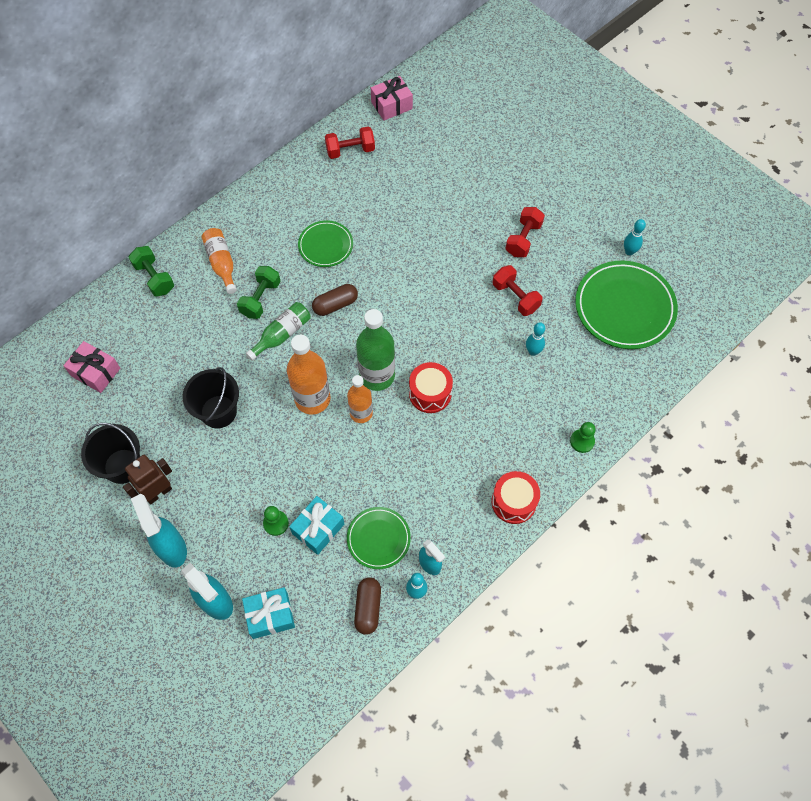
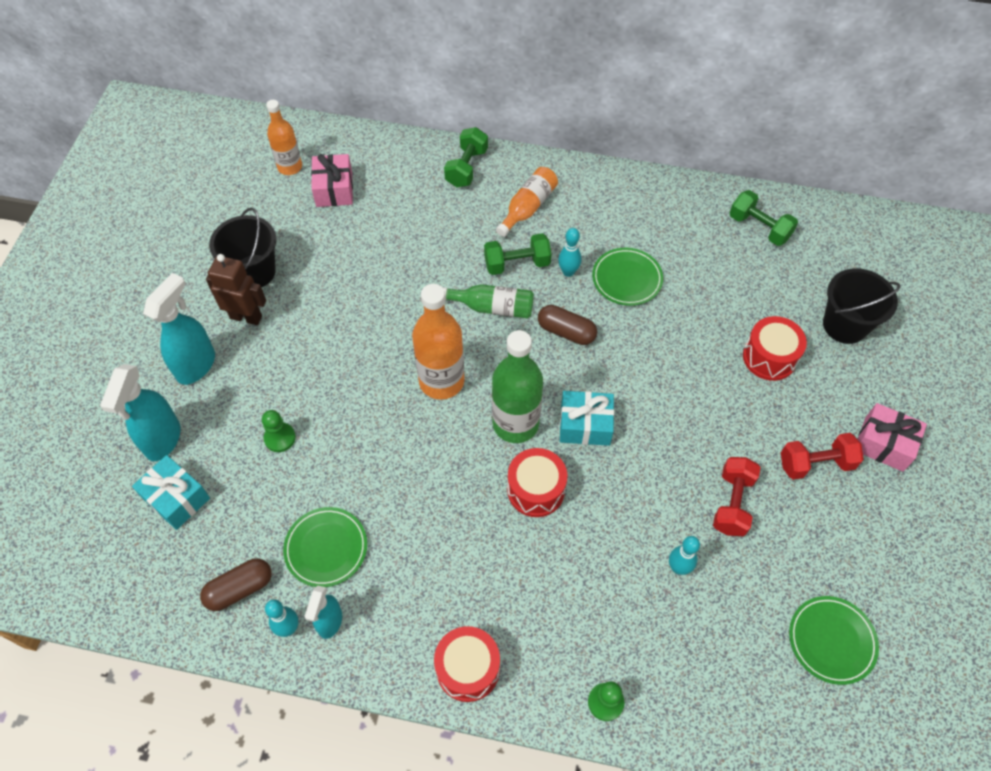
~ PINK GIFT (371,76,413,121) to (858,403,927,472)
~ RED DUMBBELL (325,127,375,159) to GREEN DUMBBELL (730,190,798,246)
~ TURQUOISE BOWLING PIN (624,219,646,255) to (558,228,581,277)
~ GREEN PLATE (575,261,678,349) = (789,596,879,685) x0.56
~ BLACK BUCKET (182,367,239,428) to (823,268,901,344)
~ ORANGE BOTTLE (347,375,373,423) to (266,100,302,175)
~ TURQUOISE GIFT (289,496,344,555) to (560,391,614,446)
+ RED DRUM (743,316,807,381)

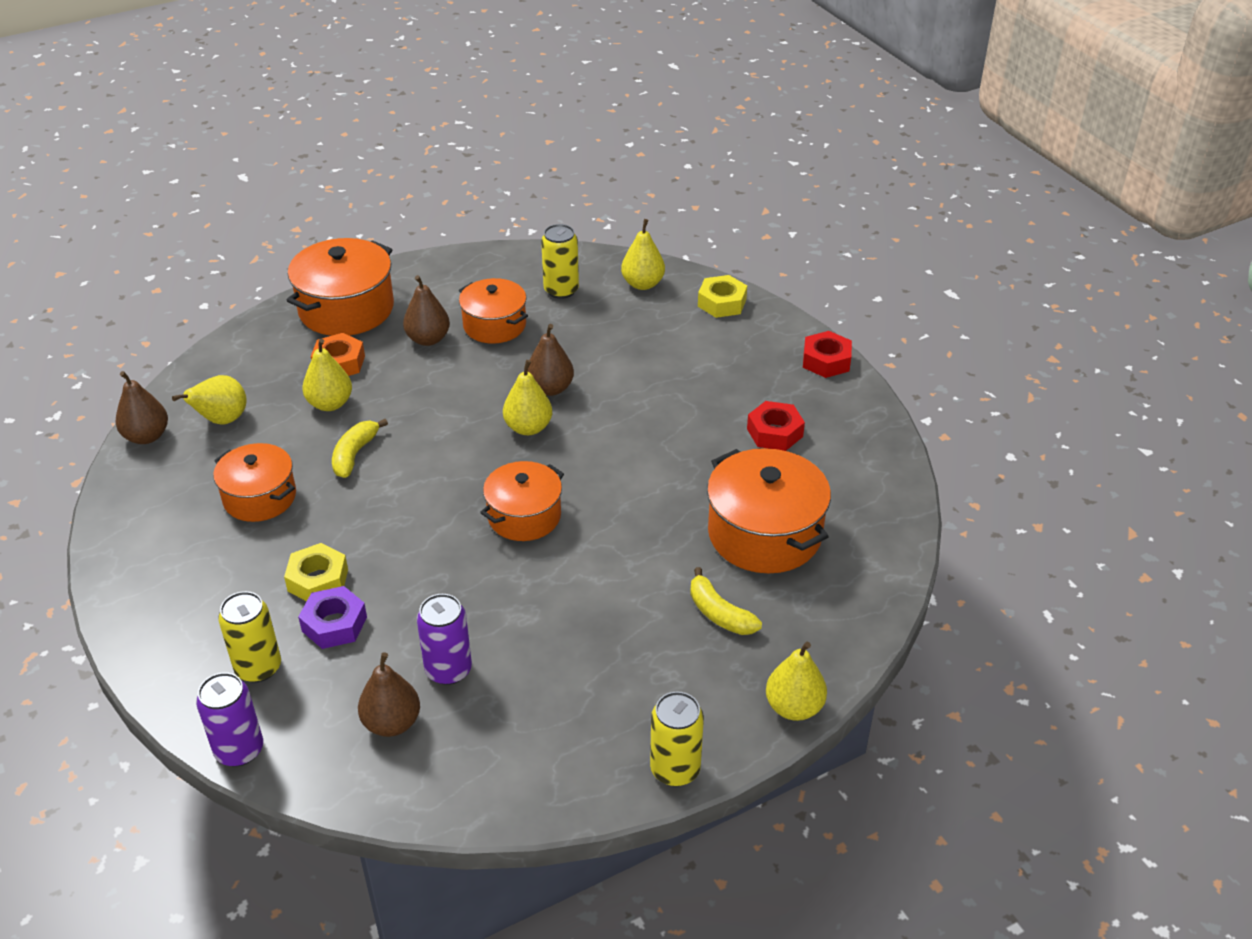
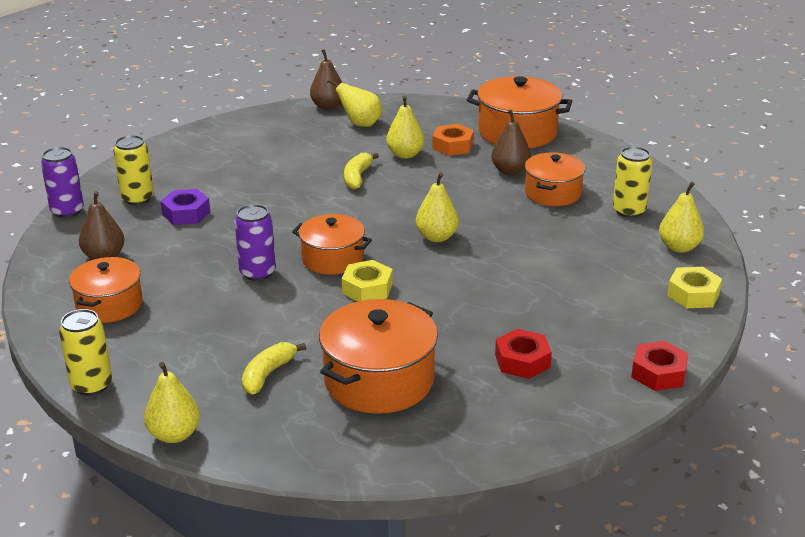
- BROWN PEAR (528,324,574,396)
~ YELLOW BANANA (332,419,388,478) = (344,153,379,190) 75 degrees counterclockwise
~ ORANGE POT (213,443,296,522) to (69,257,143,323)
~ YELLOW NUT (284,543,348,601) to (342,260,393,301)
~ PURPLE CAN (417,594,472,685) to (234,204,276,281)

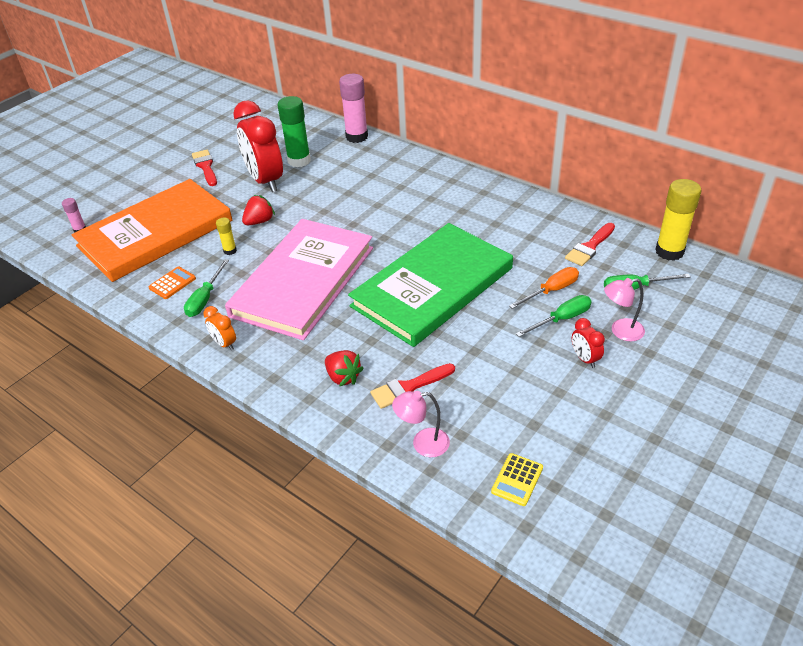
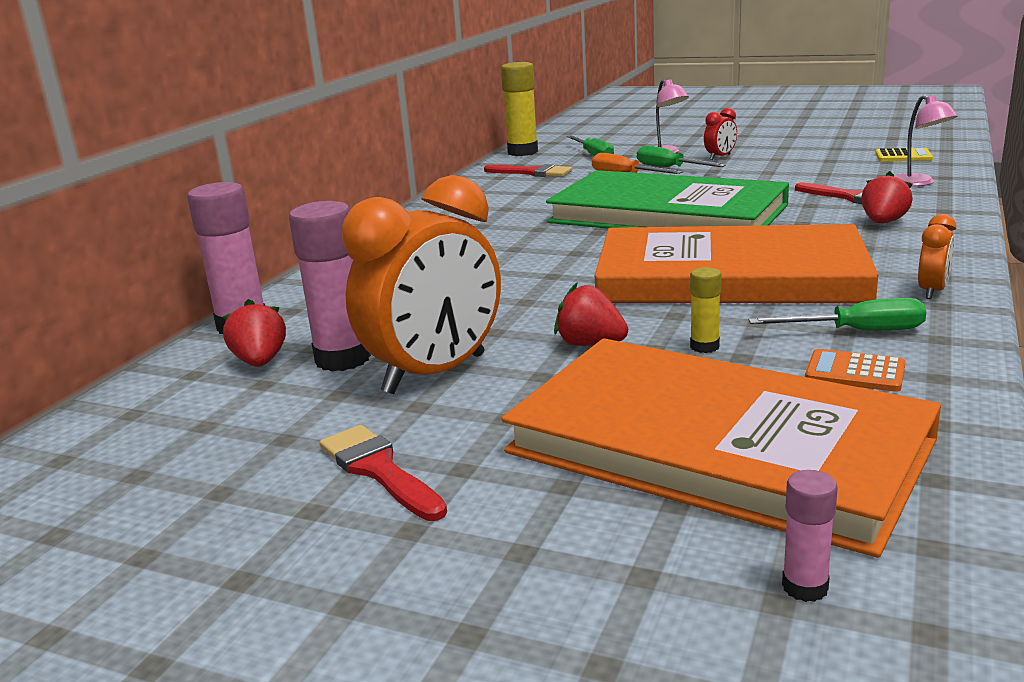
~ GREEN GLUE STICK (277,96,311,167) to PINK GLUE STICK (289,201,371,372)
~ RED CLOCK (233,101,283,192) to ORANGE CLOCK (342,175,501,394)
~ RED BRUSH (192,150,217,186) = (320,425,447,521) 90 degrees clockwise
~ PINK BOOK (225,219,373,340) to ORANGE BOOK (594,224,879,303)
+ RED STRAWBERRY (223,299,286,367)

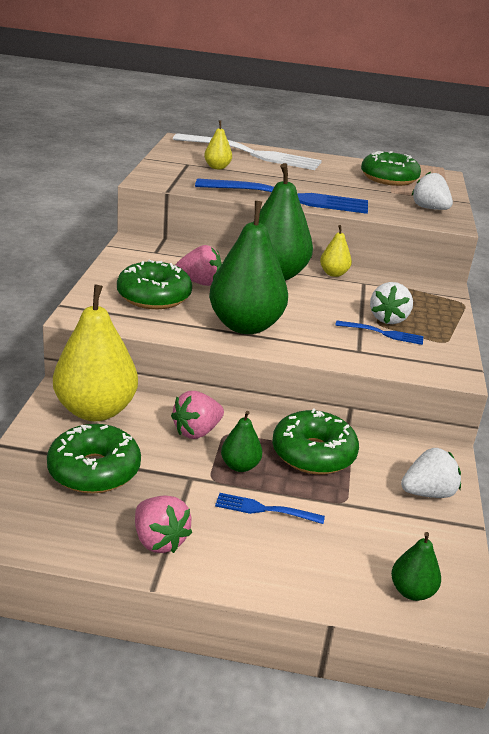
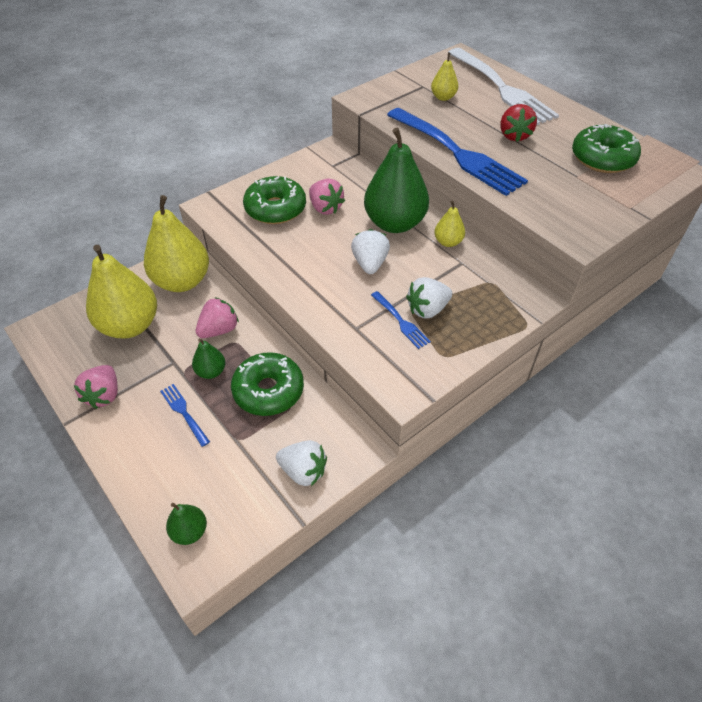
~ WHITE STRAWBERRY (412,172,453,210) to (351,229,390,274)
- GREEN PEAR (209,201,288,334)
~ PINK STRAWBERRY (171,391,224,439) = (196,297,239,338) 135 degrees clockwise
~ GREEN DONUT (47,424,141,494) to YELLOW PEAR (86,245,157,339)
+ RED STRAWBERRY (500,104,537,142)

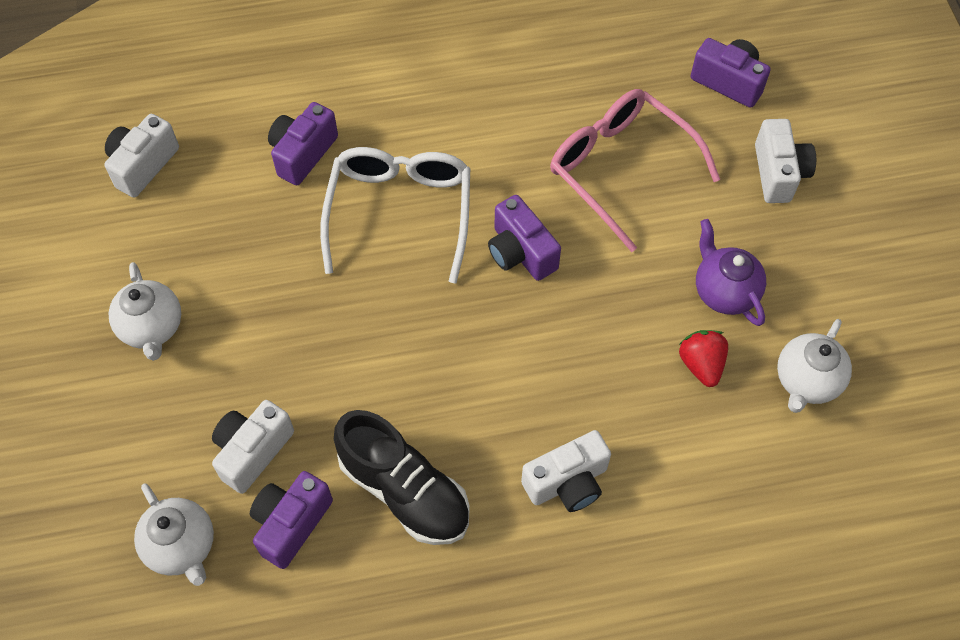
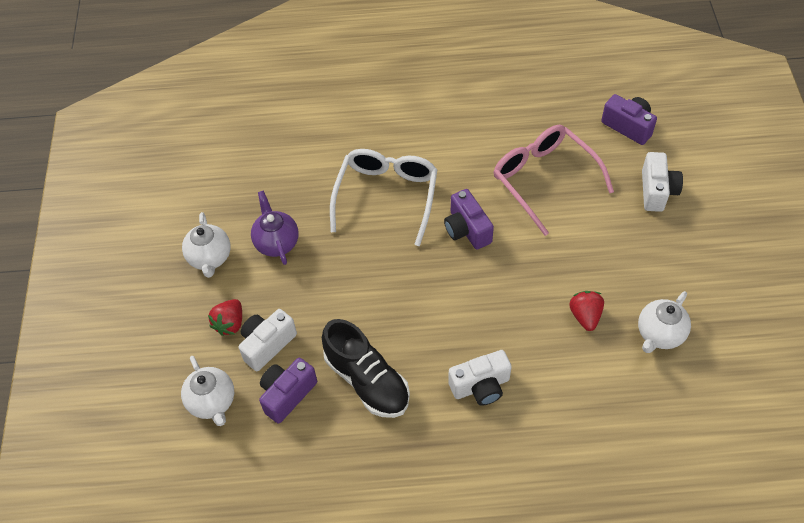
- PURPLE CAMERA (268,102,338,185)
- WHITE CAMERA (104,114,179,198)
~ PURPLE TEAPOT (696,219,766,326) to (251,191,299,265)
+ RED STRAWBERRY (208,299,242,336)

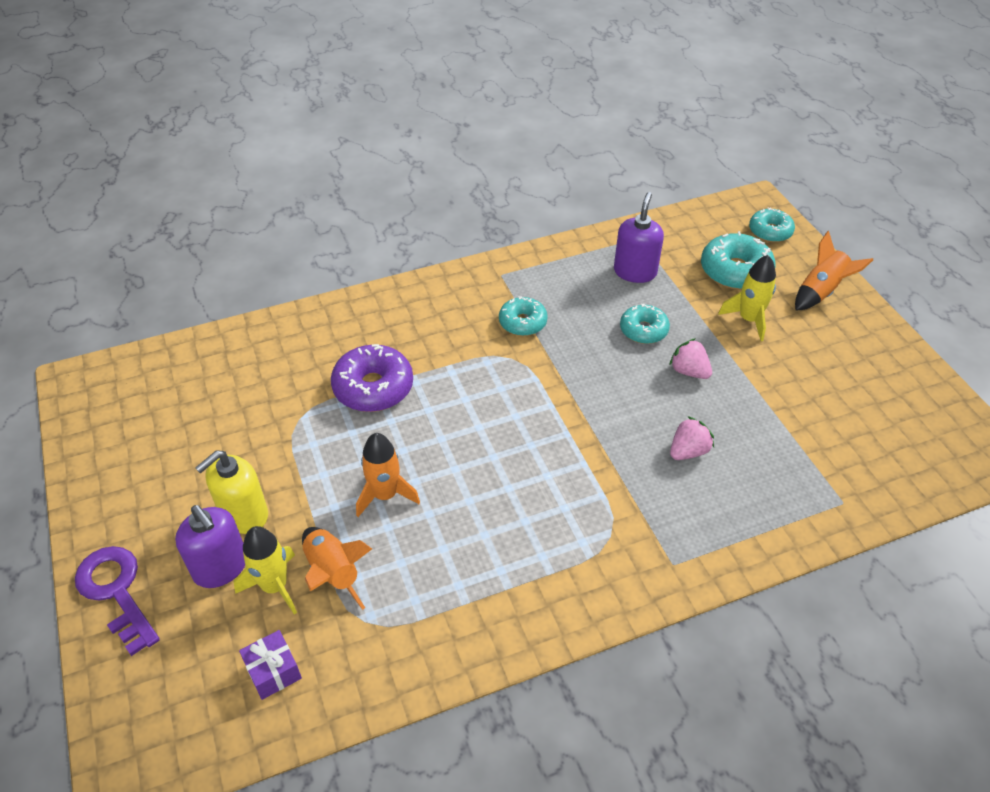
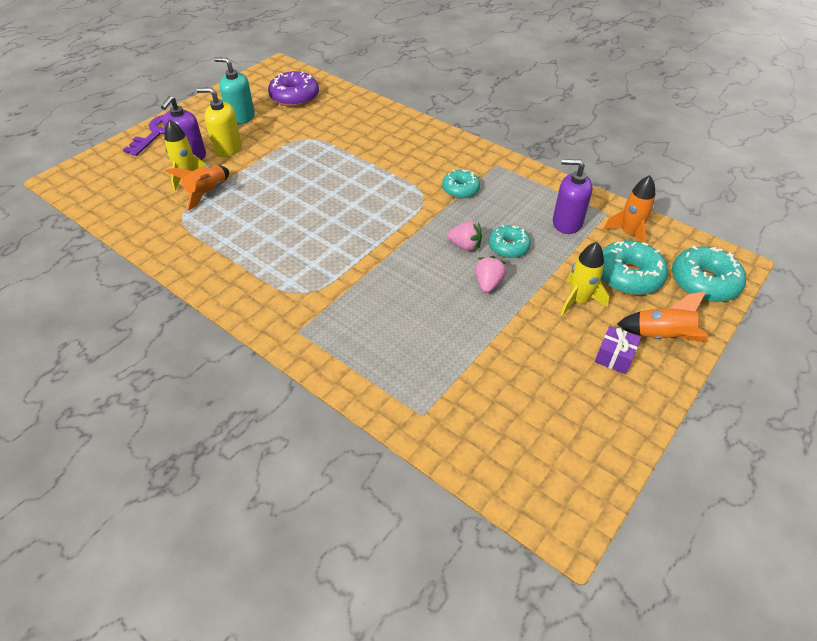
~ PURPLE SOAP DISPENSER (614,192,664,283) = (553,159,593,234) 150 degrees counterclockwise
~ TURQUOISE DONUT (749,208,795,242) = (672,246,746,302) x1.57
~ PURPLE DONUT (331,344,413,412) to (268,71,319,107)
~ PINK STRAWBERRY (670,416,714,460) to (447,221,482,251)
~ ORANGE ROCKET (356,433,420,517) to (603,175,655,243)
~ PURPLE GIFT (239,630,302,700) to (595,326,641,374)
+ TURQUOISE SOAP DISPENSER (214,57,255,125)

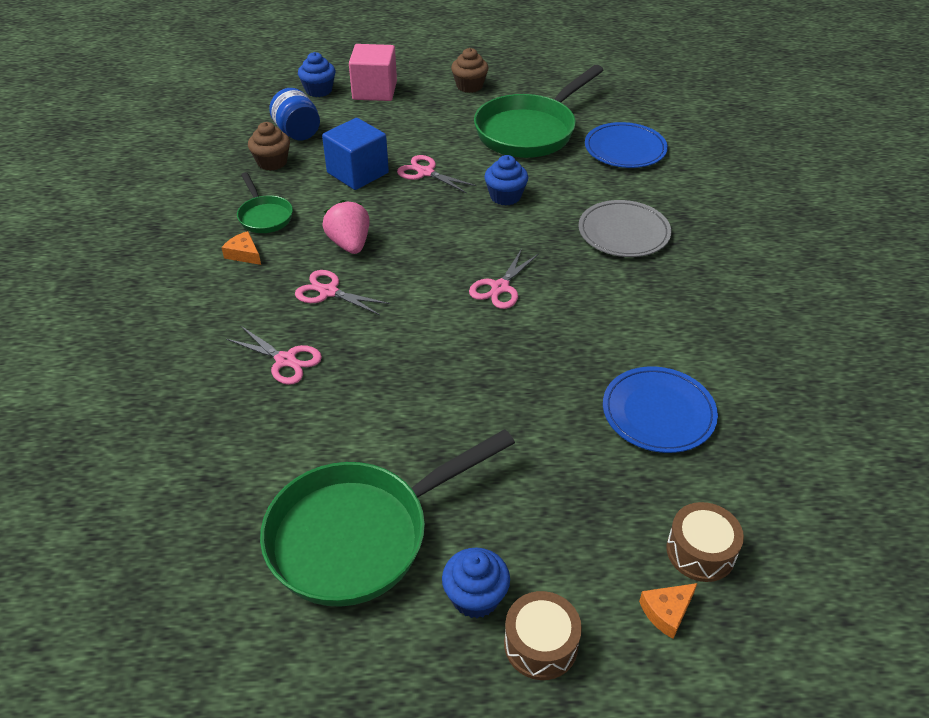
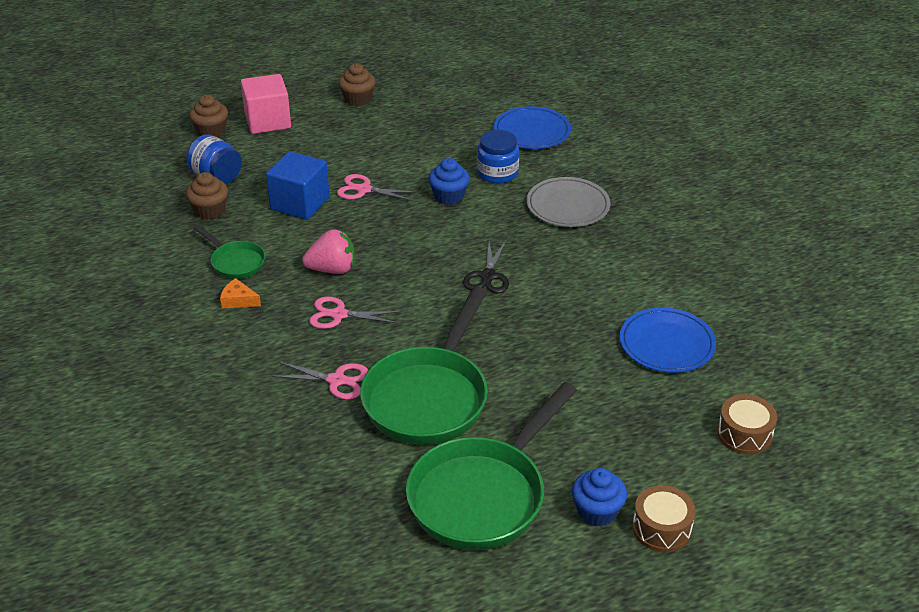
~ BLUE CUPCAKE (298,52,335,97) to BROWN CUPCAKE (189,95,228,137)
~ GREEN PAN (474,65,604,158) to (360,287,488,445)
~ PINK STRAWBERRY (322,200,370,254) = (302,229,355,274) 120 degrees clockwise
~ PINK SCISSORS (469,249,539,309) to BLACK SCISSORS (463,241,509,294)
- ORANGE CHEESE (639,583,698,639)
+ BLUE JAR (477,130,519,184)

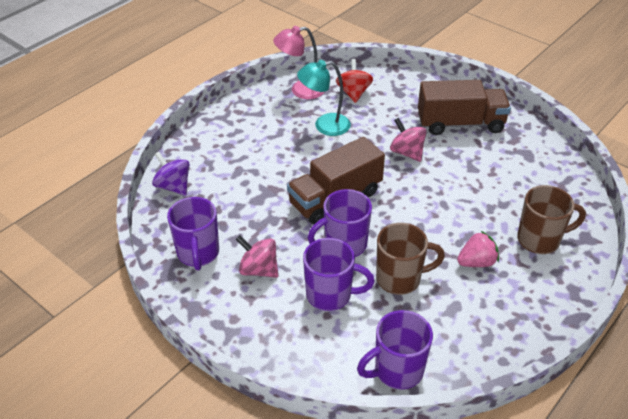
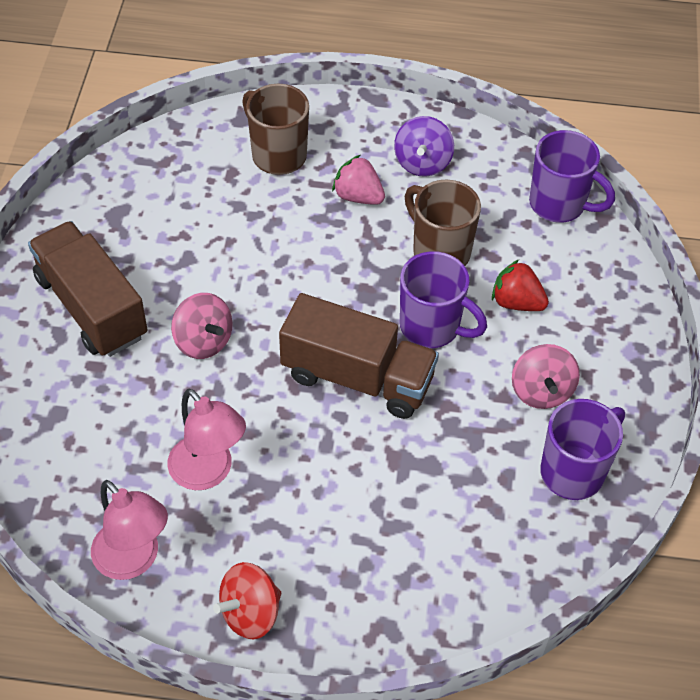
~ RED SPINNING TOP (336,59,373,103) to (213,562,281,639)
~ TURQUOISE LAMP (297,60,351,136) to PINK LAMP (167,388,246,490)
~ PINK SPINNING TOP (390,118,427,162) = (171,293,233,359) 60 degrees counterclockwise
~ PURPLE SPINNING TOP (152,152,190,196) to (394,116,454,177)
~ PURPLE MUG (303,238,375,311) to RED STRAWBERRY (492,260,549,311)

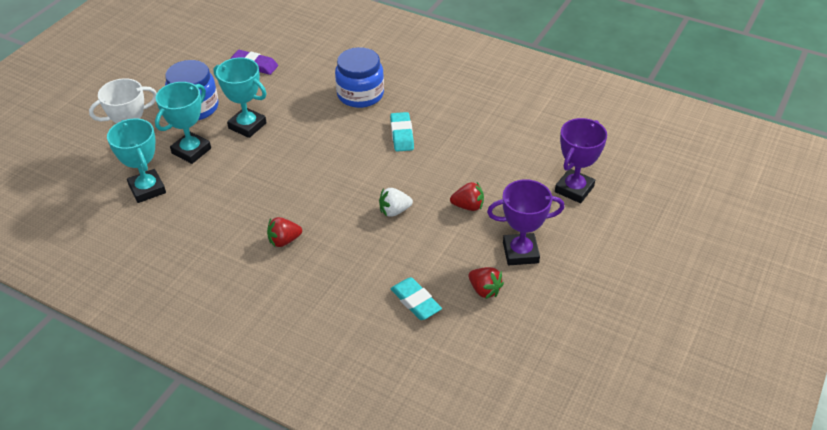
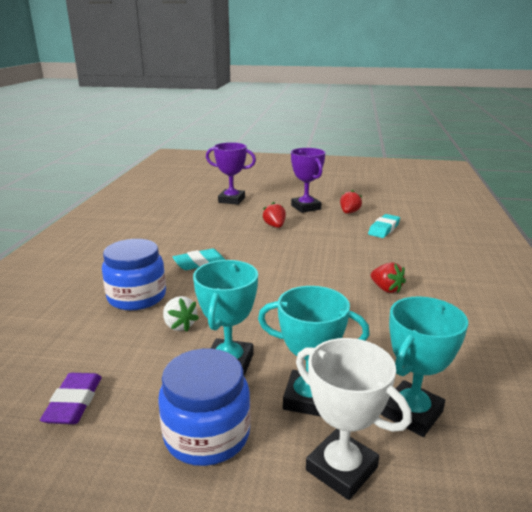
~ WHITE STRAWBERRY (379,188,413,217) to (163,296,199,332)

